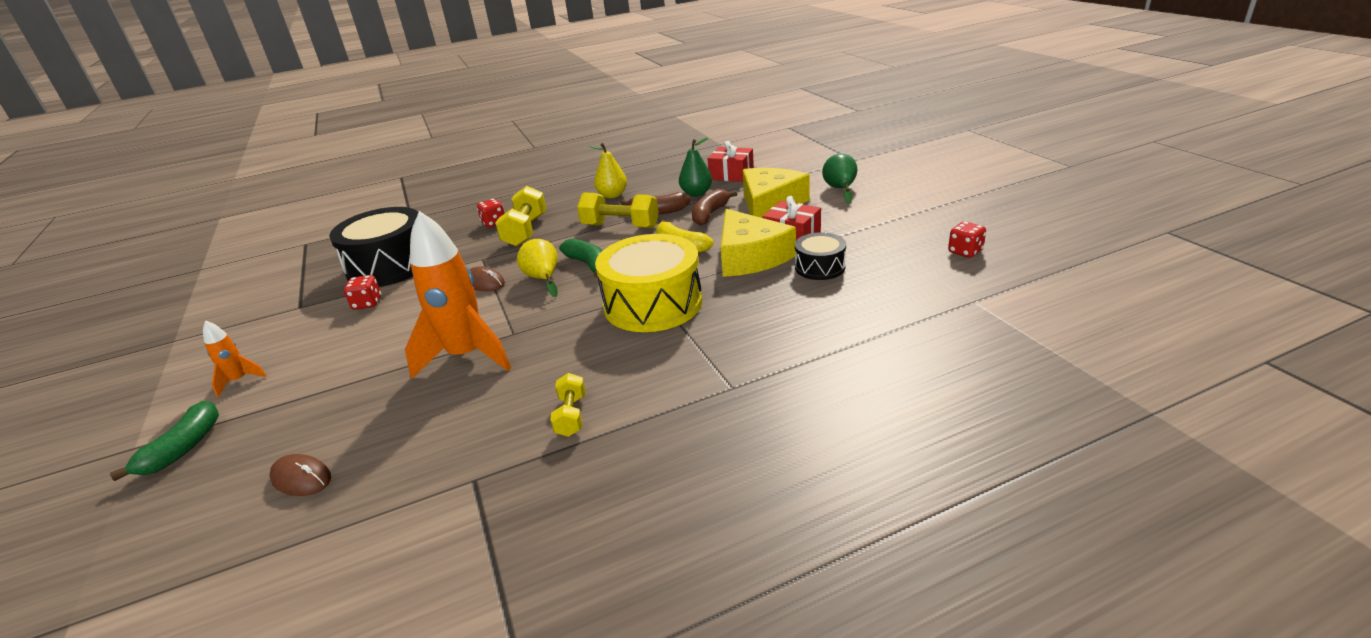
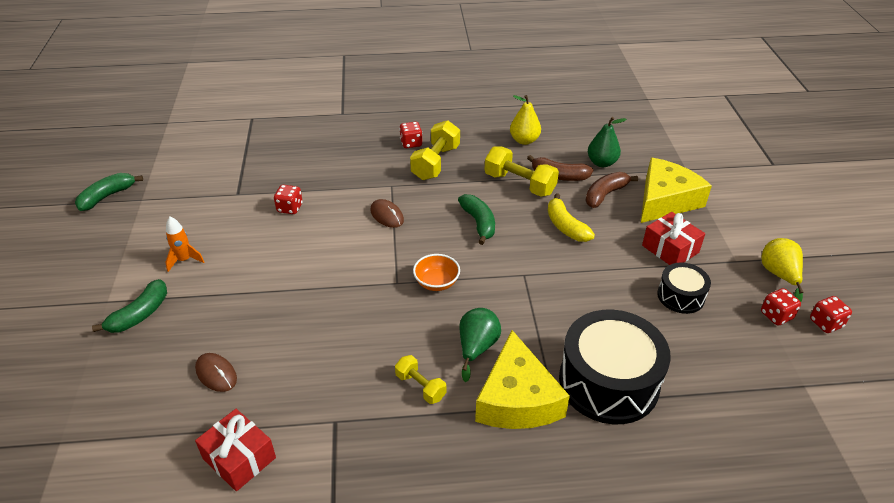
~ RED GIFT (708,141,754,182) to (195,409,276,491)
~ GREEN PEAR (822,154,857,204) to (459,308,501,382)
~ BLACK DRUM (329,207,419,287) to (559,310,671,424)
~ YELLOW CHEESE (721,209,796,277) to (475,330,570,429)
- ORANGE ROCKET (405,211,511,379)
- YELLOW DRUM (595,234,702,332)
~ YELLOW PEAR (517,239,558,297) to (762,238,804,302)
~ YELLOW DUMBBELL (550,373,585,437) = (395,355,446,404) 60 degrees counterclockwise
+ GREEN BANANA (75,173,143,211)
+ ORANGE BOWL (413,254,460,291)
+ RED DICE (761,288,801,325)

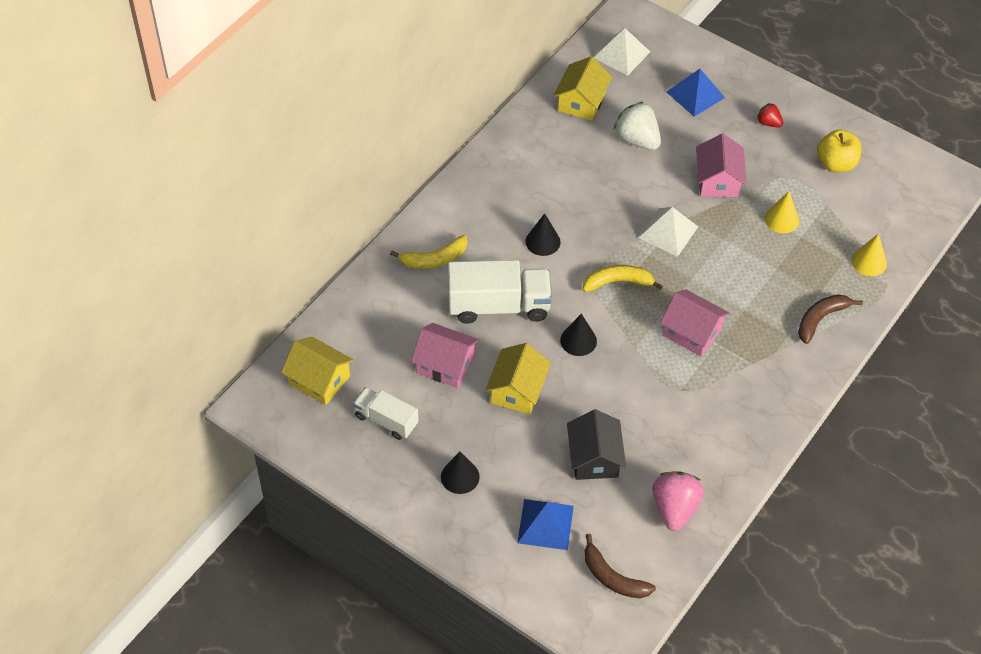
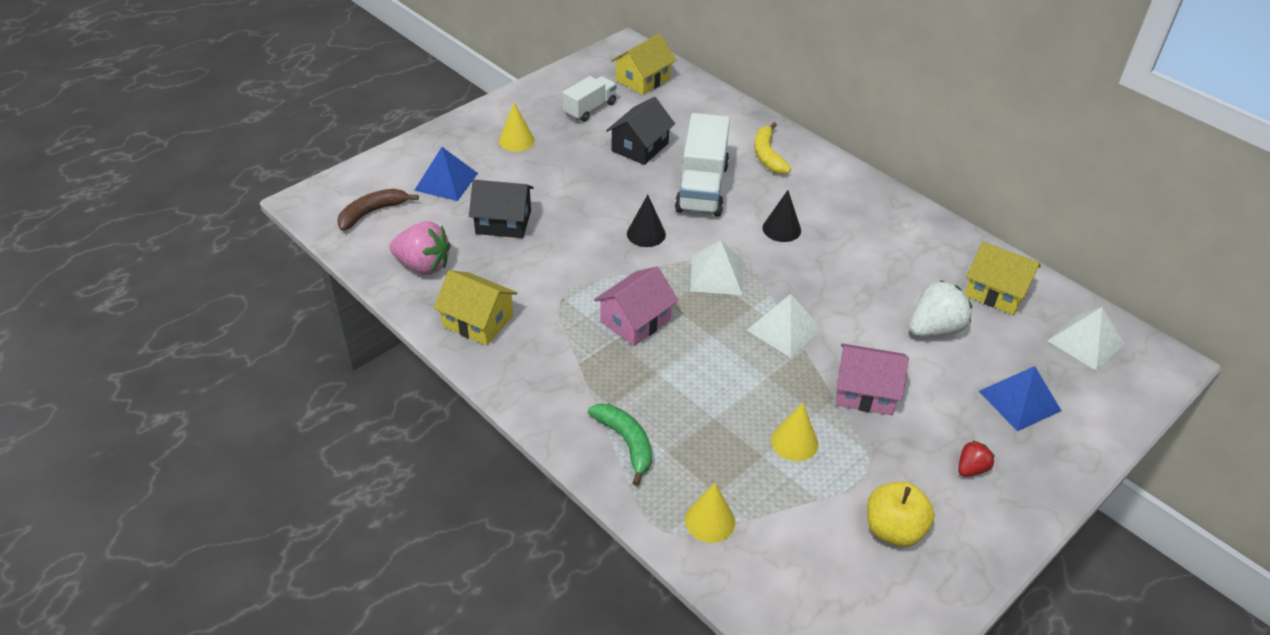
~ YELLOW BANANA (583,265,663,292) to WHITE PYRAMID (690,240,743,295)
~ BROWN BANANA (798,294,863,344) to GREEN BANANA (588,404,652,486)
~ PINK HOUSE (411,323,479,388) to BLACK HOUSE (606,97,675,165)
~ YELLOW HOUSE (485,343,551,414) to (433,270,518,345)
~ BLACK CONE (441,452,480,494) to YELLOW CONE (499,102,535,152)

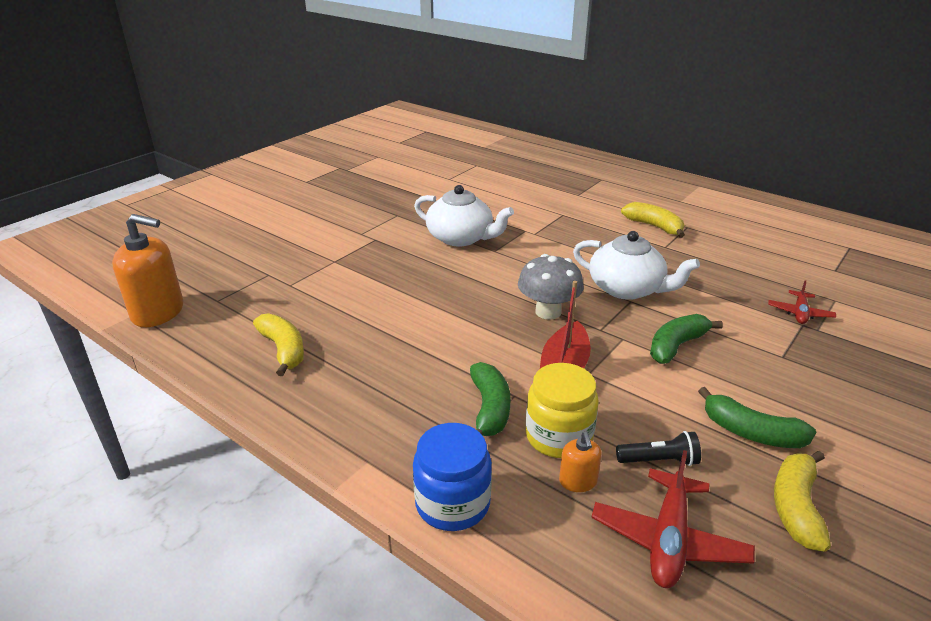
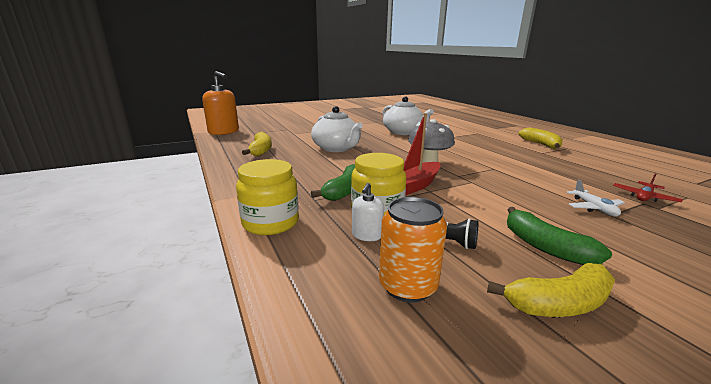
~ WHITE TEAPOT (573,231,700,300) to (311,106,363,152)
- GREEN BANANA (650,314,723,364)
~ BLUE JAR (413,423,492,531) to YELLOW JAR (236,159,299,235)
~ ORANGE SOAP DISPENSER (559,432,602,492) to WHITE SOAP DISPENSER (352,183,384,241)
~ RED PLANE (591,450,755,588) to ORANGE CAN (379,197,447,302)
~ YELLOW BANANA (774,451,831,552) = (487,263,615,317) 150 degrees counterclockwise
+ WHITE PLANE (567,179,625,217)

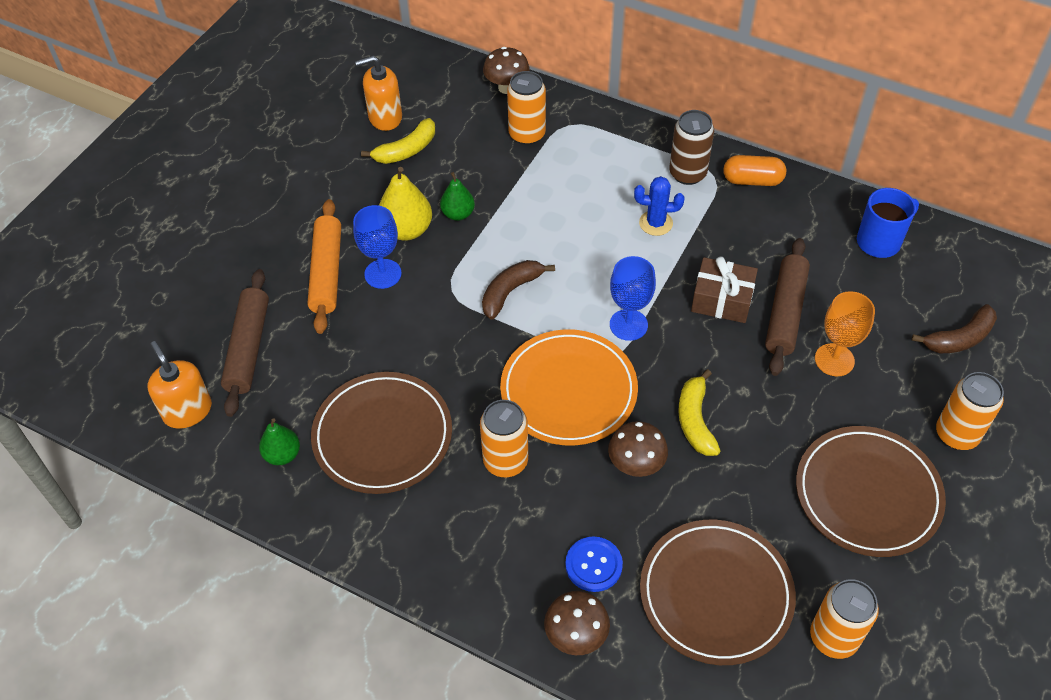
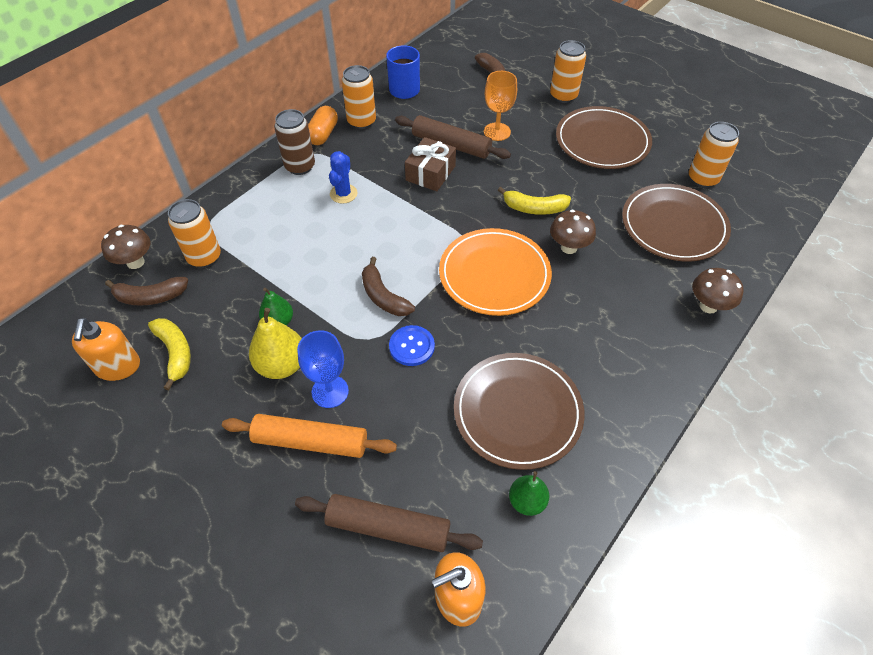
- BLUE GOBLET (610,256,656,341)
~ ORANGE CAN (480,400,528,477) to (341,65,376,129)
~ BLUE BUTTON (565,536,623,592) to (389,325,435,366)
+ BROWN BANANA (105,277,188,306)

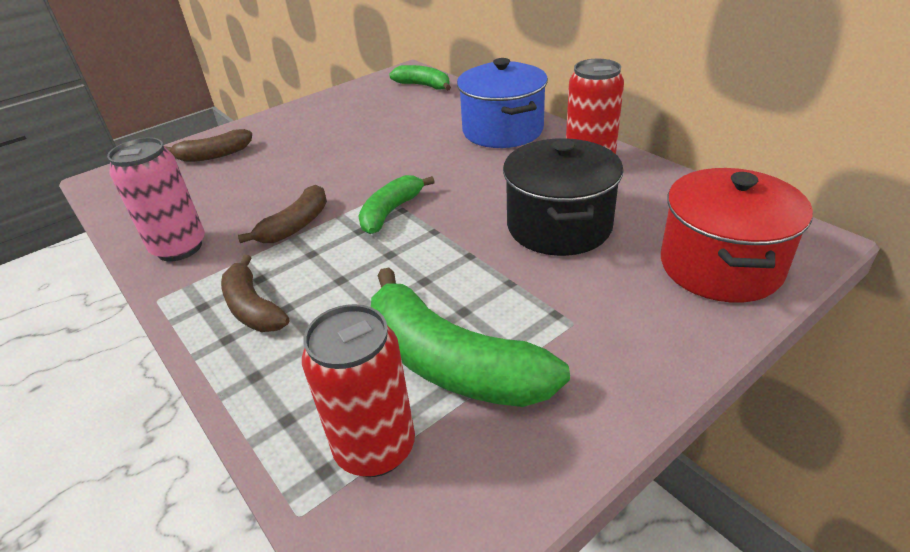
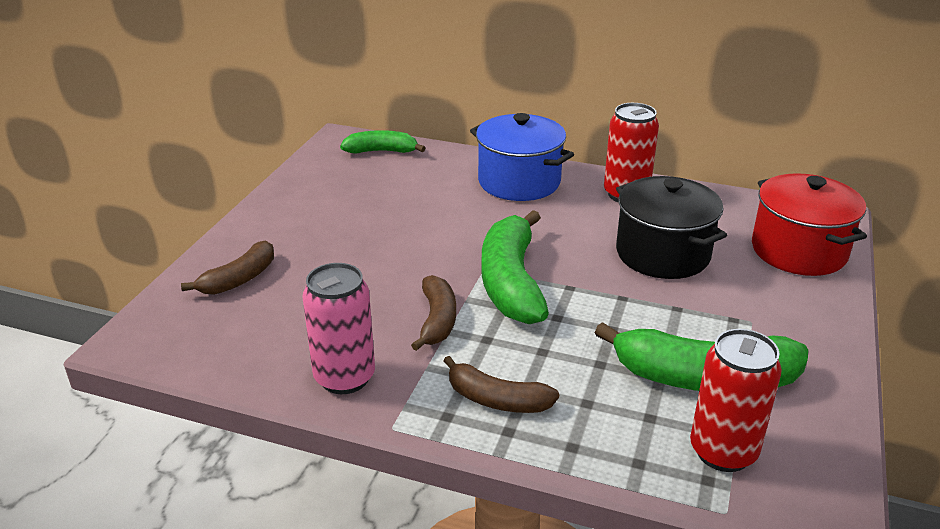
~ GREEN BANANA (358,175,434,234) = (482,210,549,324) x1.71

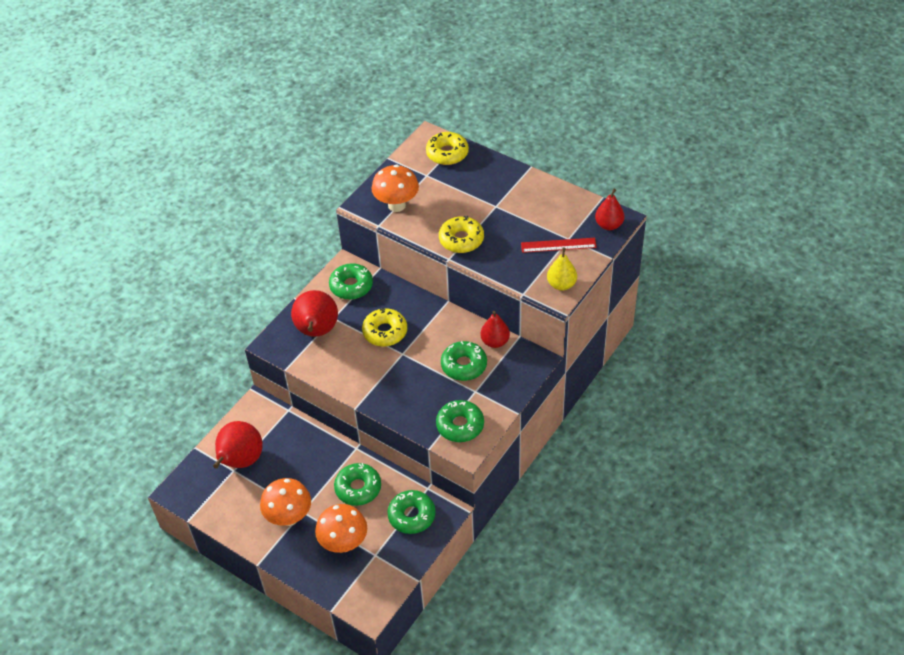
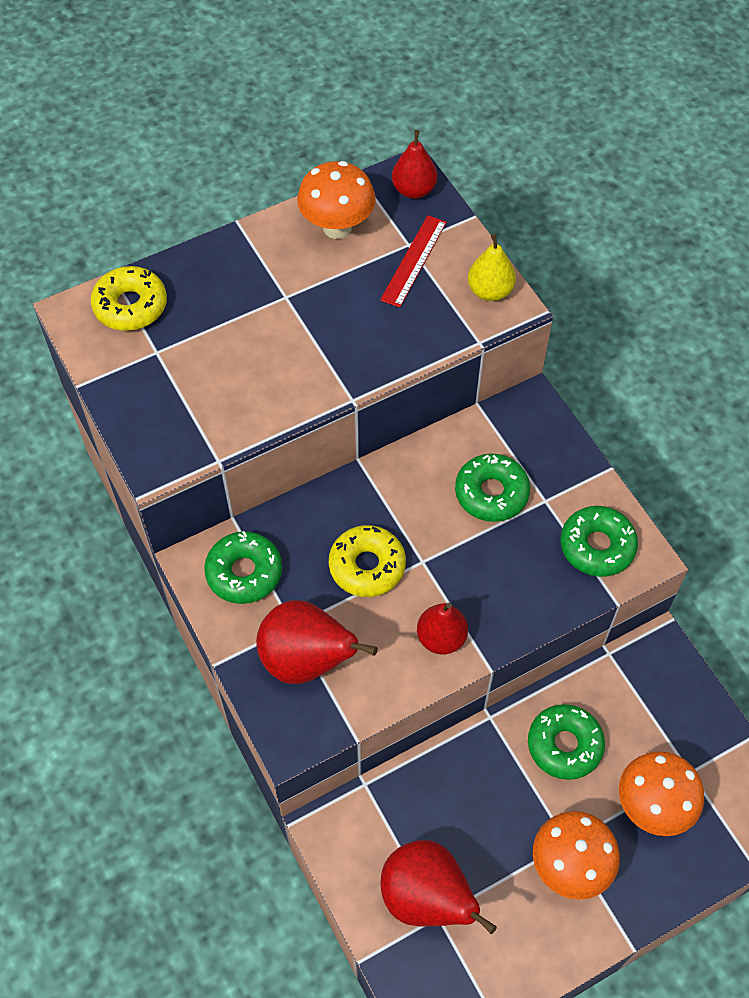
~ ORANGE MUSHROOM (371,164,419,212) to (297,161,376,239)
- YELLOW DONUT (439,216,484,253)
~ RED PEAR (480,311,510,348) to (417,603,468,655)
- GREEN DONUT (387,490,436,534)

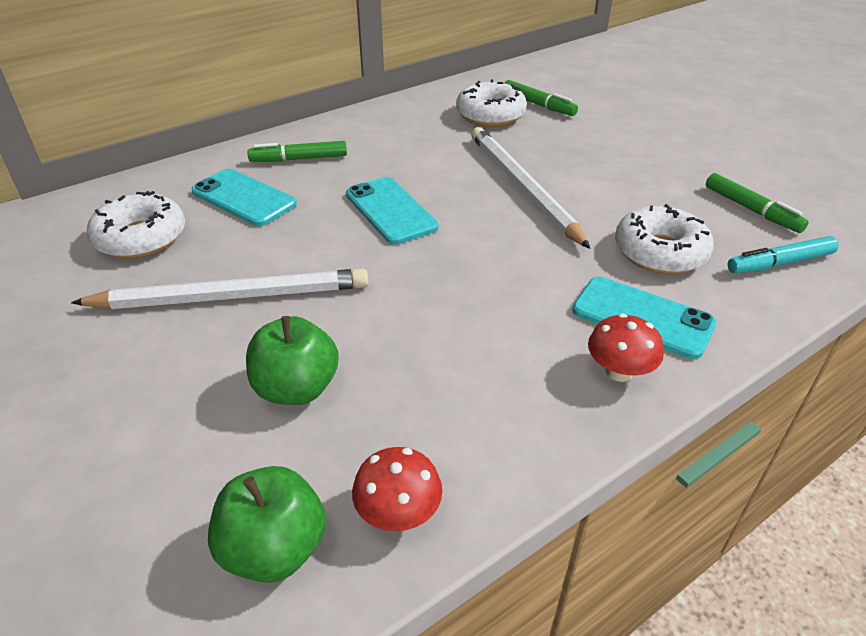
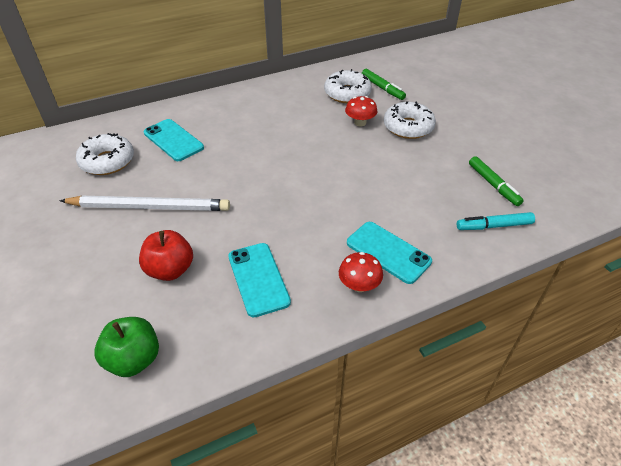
- WHITE PENCIL (471,127,591,249)
- GREEN MARKER (247,141,347,162)
~ TURQUOISE PHONE (346,177,438,245) to (228,243,291,318)
~ WHITE DONUT (615,204,714,274) to (384,101,436,139)
~ GREEN APPLE (246,316,339,405) to RED APPLE (139,230,193,281)
~ RED MUSHROOM (352,447,443,531) to (345,96,377,127)

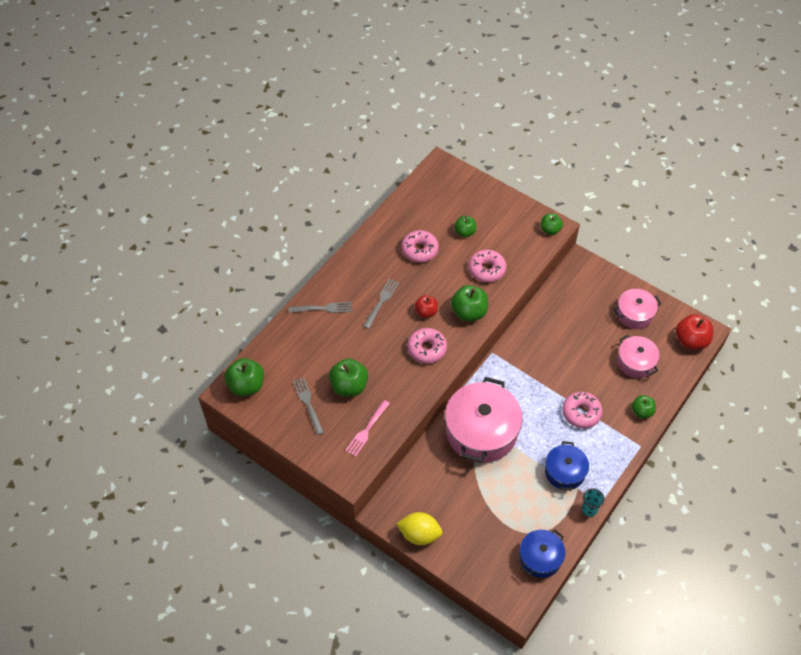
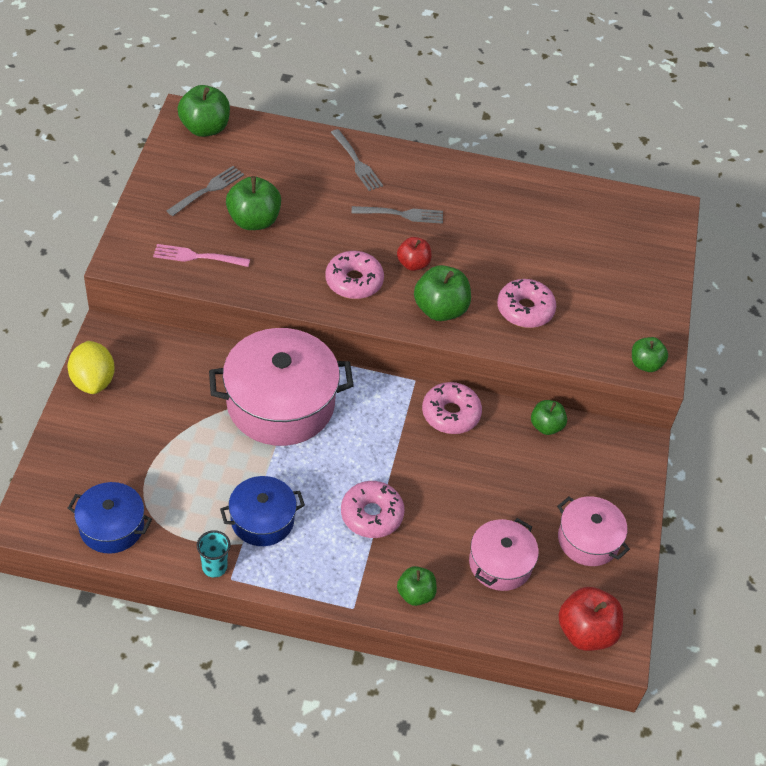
~ GREEN APPLE (454,216,476,237) to (531,400,567,435)
~ PINK DONUT (401,230,439,262) to (422,382,482,434)

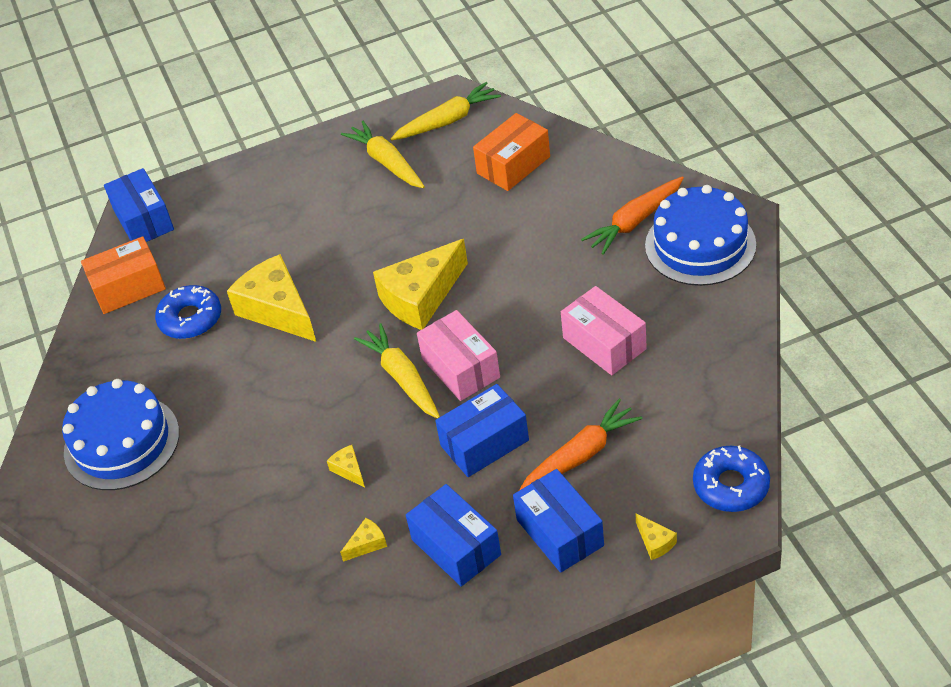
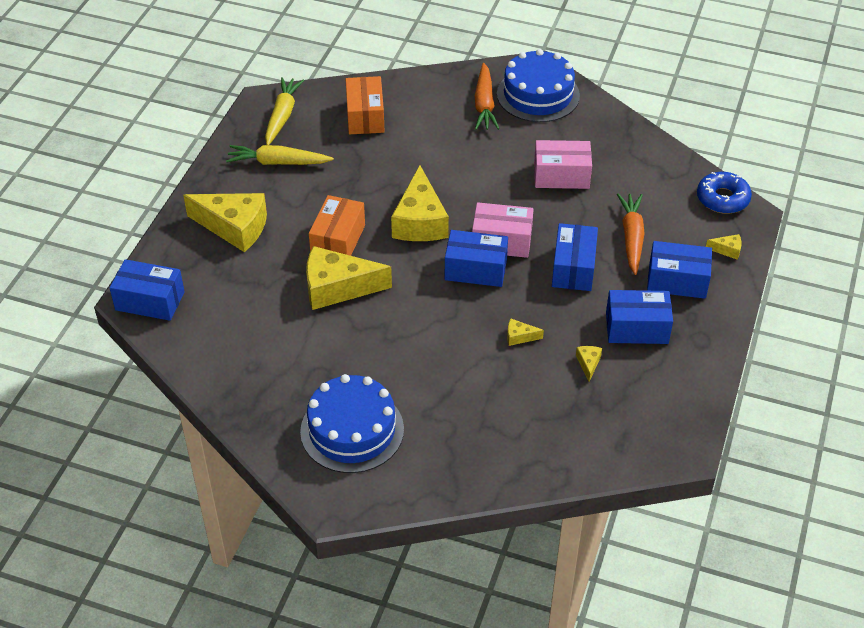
~ ORANGE BOX (81,236,166,314) to (309,195,365,256)
- BLUE DONUT (155,285,221,339)
~ YELLOW CARROT (354,323,440,419) to BLUE BOX (445,230,508,287)
+ YELLOW CHEESE (183,193,267,252)

